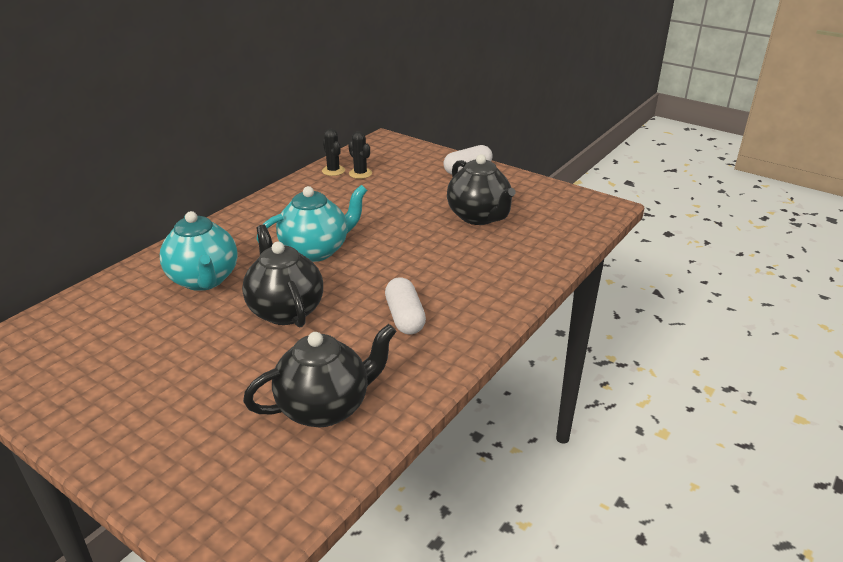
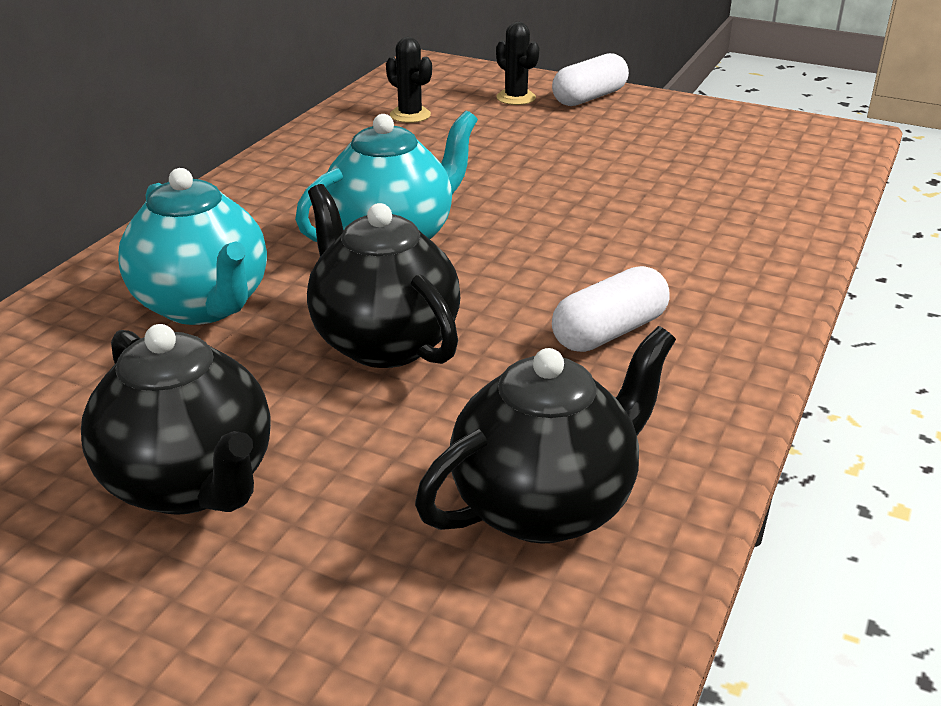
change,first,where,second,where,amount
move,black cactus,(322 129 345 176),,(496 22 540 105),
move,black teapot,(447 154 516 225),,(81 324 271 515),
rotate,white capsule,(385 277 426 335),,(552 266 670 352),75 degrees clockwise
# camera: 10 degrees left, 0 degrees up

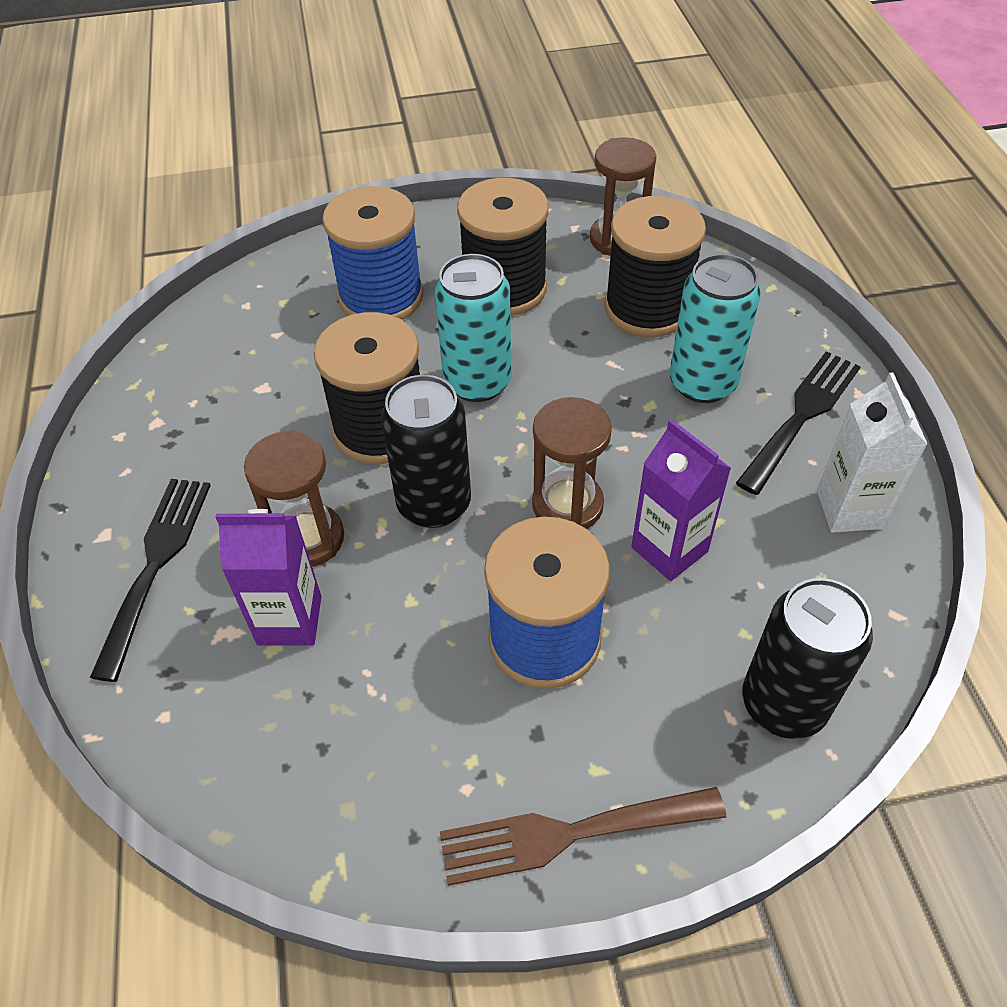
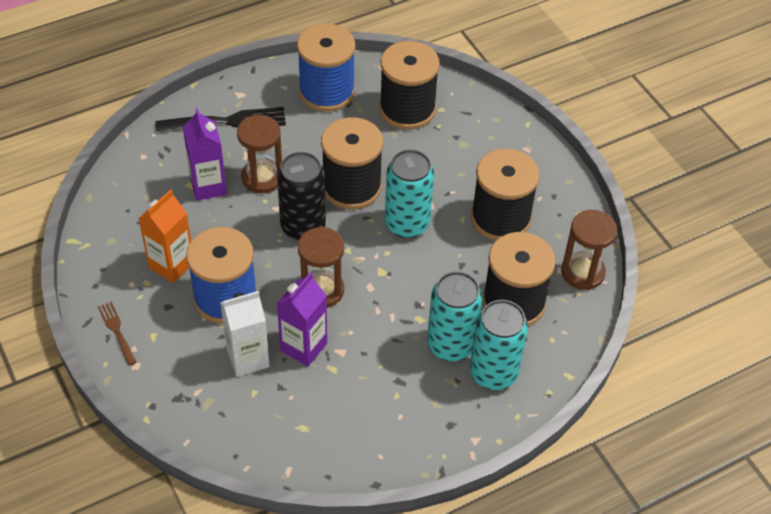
change,first,where,second,where,amount
move,blue spool,(322 186 423 320),,(297 24 355 112),
delete,black fork,(736 351 861 495),,,
move,white carton,(817 373 927 533),,(220 291 270 377),
delete,black can,(742 578 873 739),,,
resize,brown fork,(440 787 726 886),,(98 302 136 366),x0.55
insert,,,black spool,(379 41 440 129),
insert,,,orange carton,(138 189 191 283),
insert,,,turquoise can,(470 300 528 390),
# camera: 70 degrees right, 0 degrees up

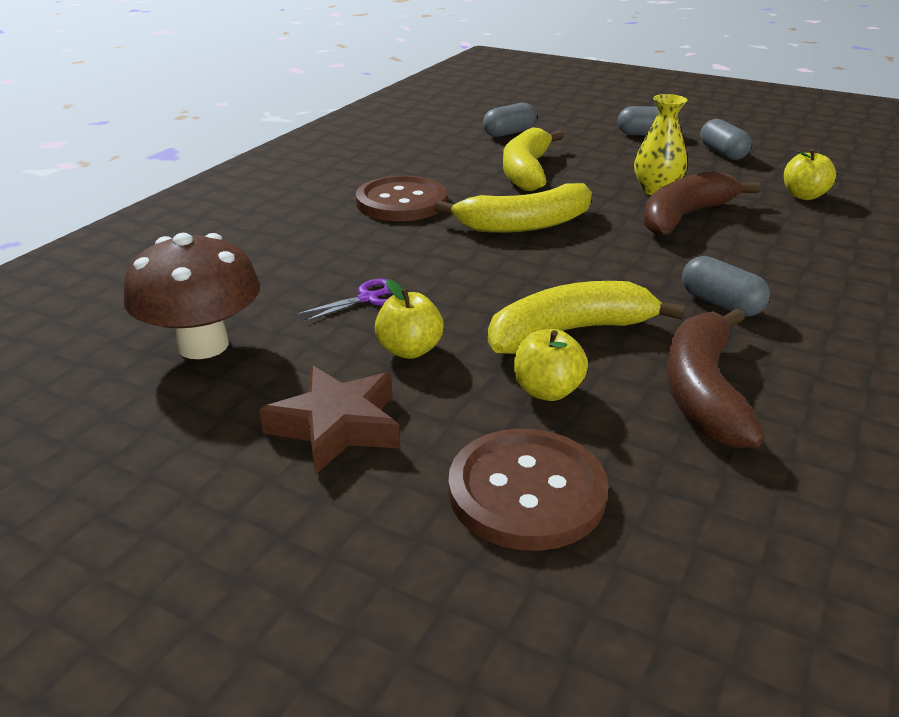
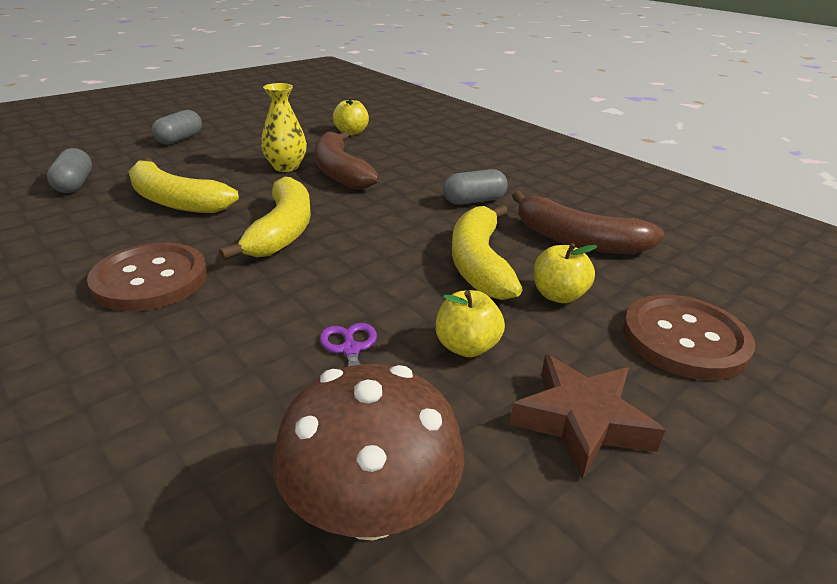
change,first,where,second,where,amount
delete,grey capsule,(700 119 752 160),,,
# camera: 70 degrees left, 0 degrees up

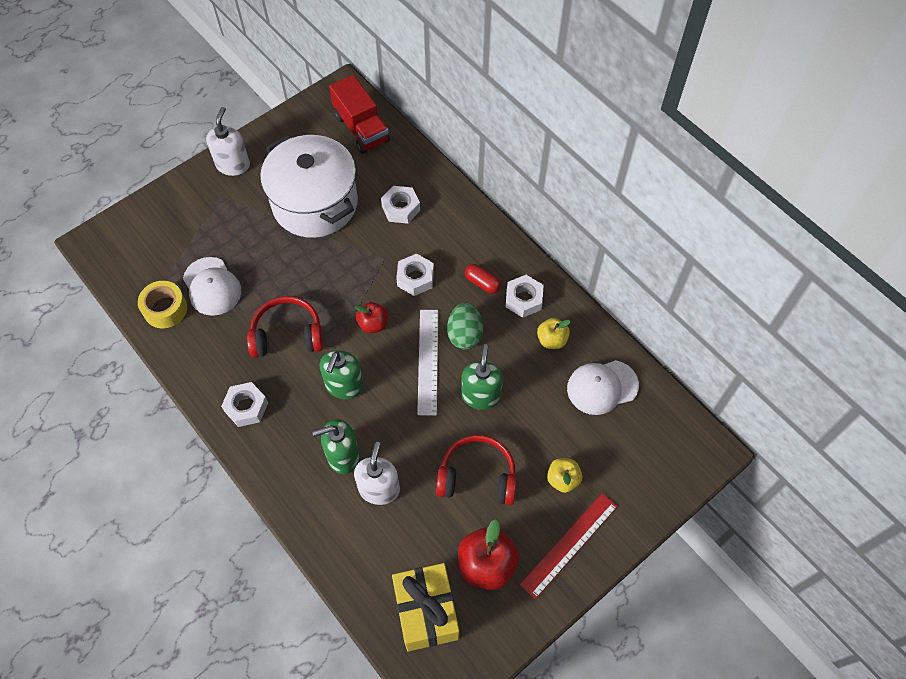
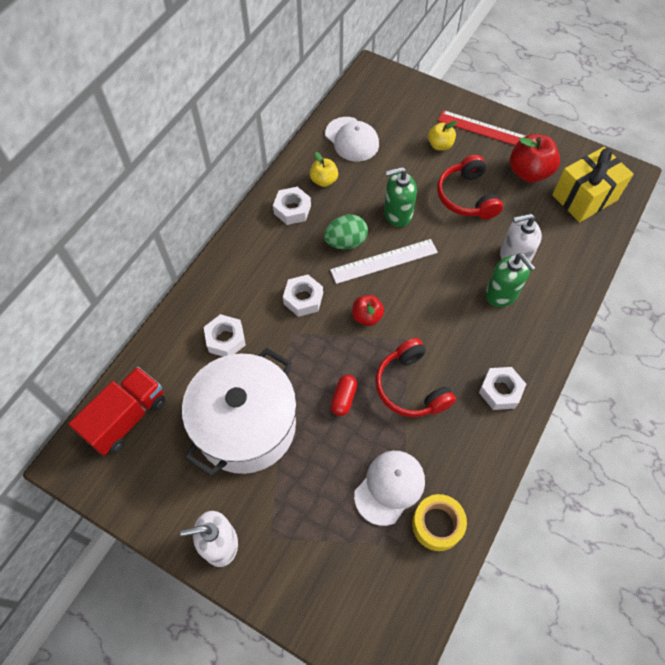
change,first,where,second,where,amount
move,red capsule,(465 264 501 294),,(331 375 357 416),
delete,green soap dispenser,(320 350 364 399),,,
# camera: 110 degrees left, 0 degrees up

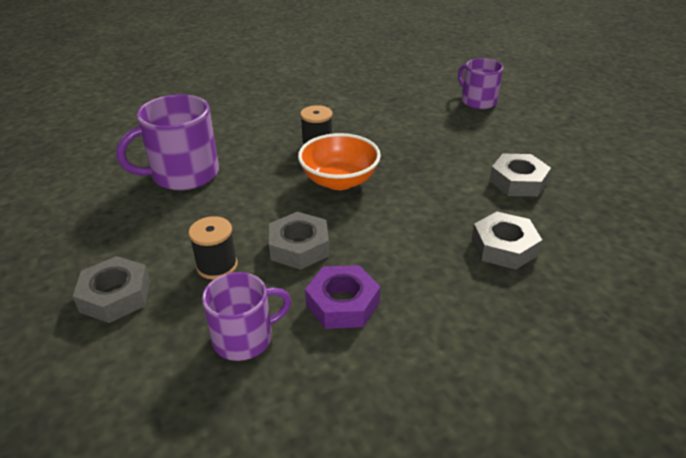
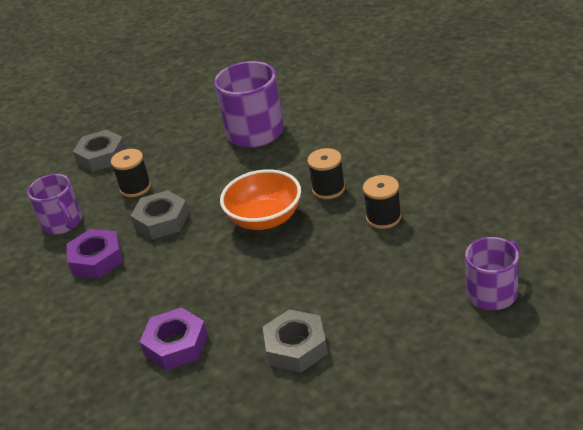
change,first,where,second,where,amount
recolor,grey nut,(472 212 542 270),purple nut,(140 307 208 370),
insert,,,black spool,(363 175 401 229),
# camera: 85 degrees right, 0 degrees up

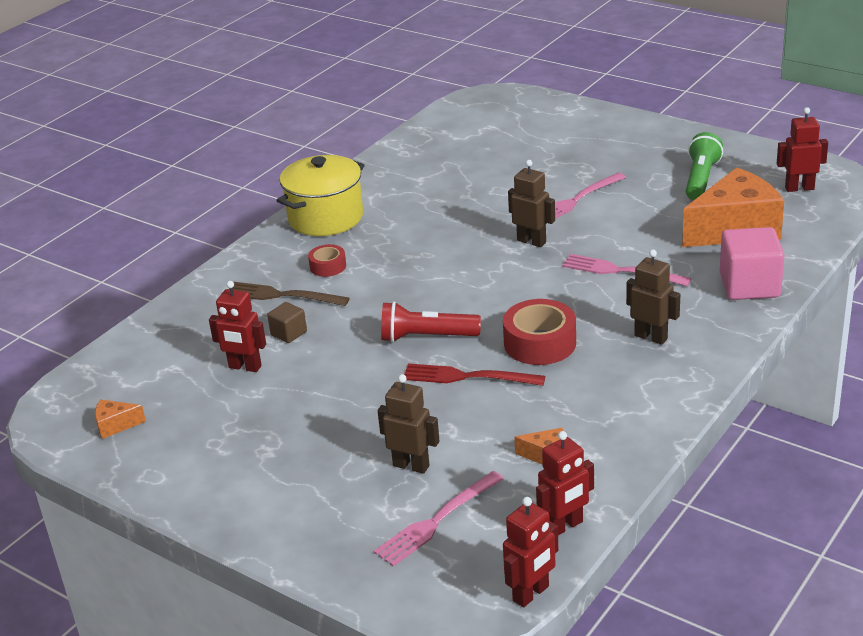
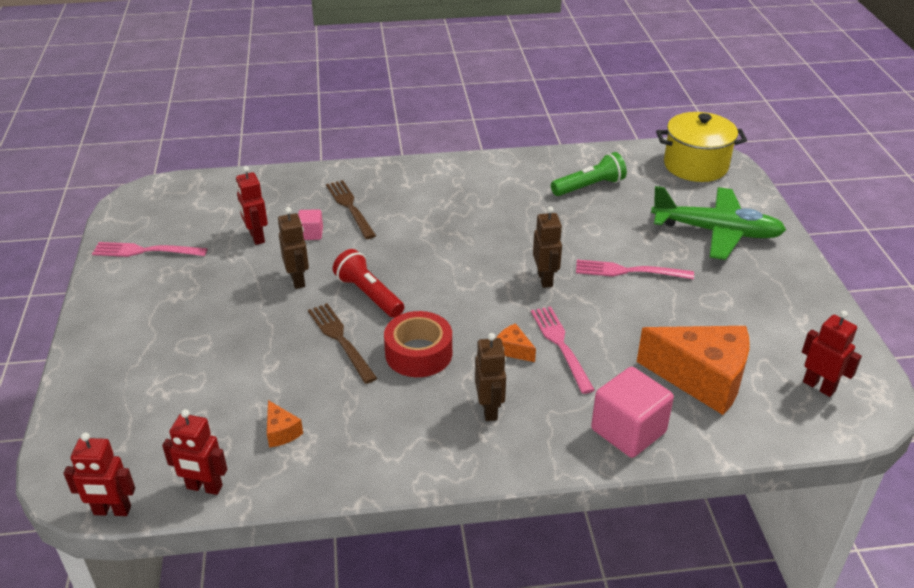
change,first,where,second,where,amount
move,green flashlight,(686 132 723 200),,(551 152 627 196),
move,yellow pot,(276 155 365 236),,(656 112 747 182),
delete,red tape,(308 244 346 277),,,
recolor,brown cube,(267 302 307 343),pink cube,(298 209 323 240),
recolor,red fork,(404 363 545 386),brown fork,(308 303 377 384),
move,brown robot,(378 374 439 474),,(278 207 309 289),
move,orange cheese,(95 400 146 439),,(497 323 536 362),
move,pink fork,(374 471 504 566),,(92 242 207 257),
insert,,,green plane,(651 186 786 260),
# camera: 45 degrees right, 5 degrees up

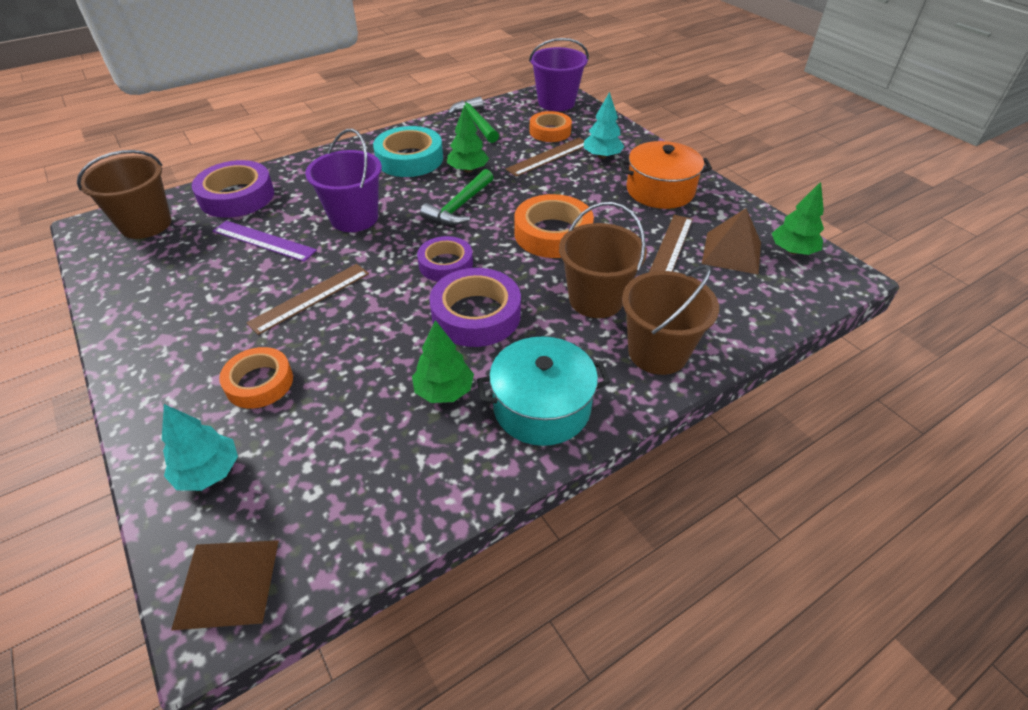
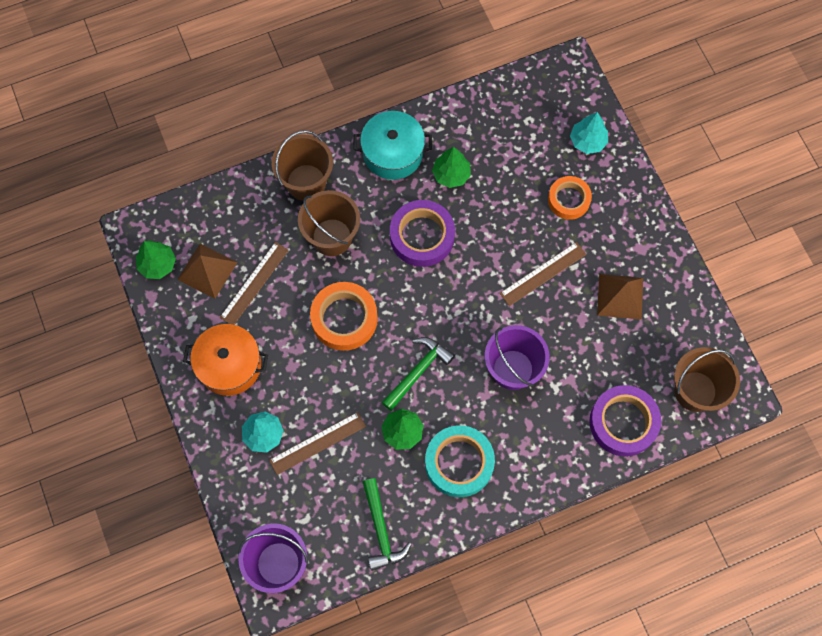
change,first,where,second,where,amount
delete,orange tape,(529 111 572 142),,,
delete,purple ruler,(213 220 317 262),,,
delete,purple tape,(417 236 473 282),,,
move,brown pyramid,(171 540 279 630),,(597 274 643 320),
# camera: 170 degrees left, 25 degrees up

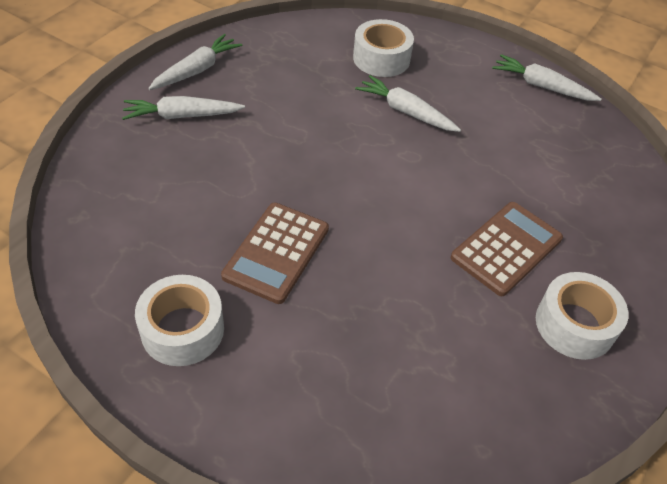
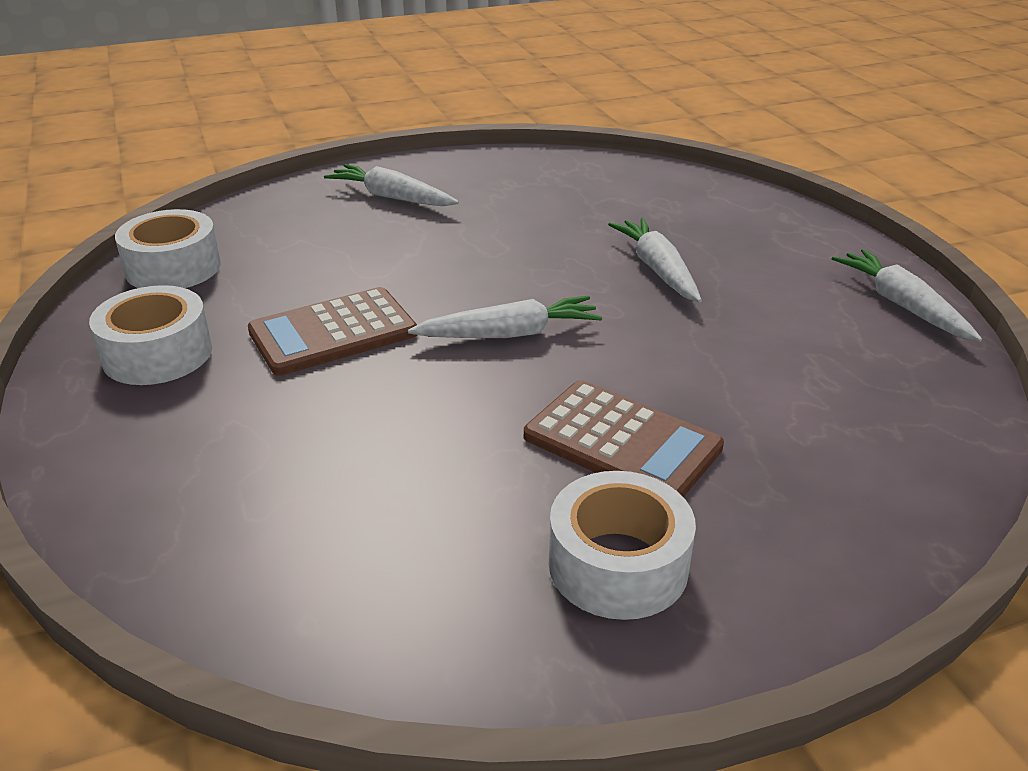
change,first,where,second,where,amount
move,white tape,(353 19 414 77),,(115 209 221 288),
move,white carrot,(148 34 242 90),,(408 296 602 338),
rotate,brown calculator,(451 202 563 296),,(524 380 724 497),45 degrees clockwise
# camera: 40 degrees right, 15 degrees down

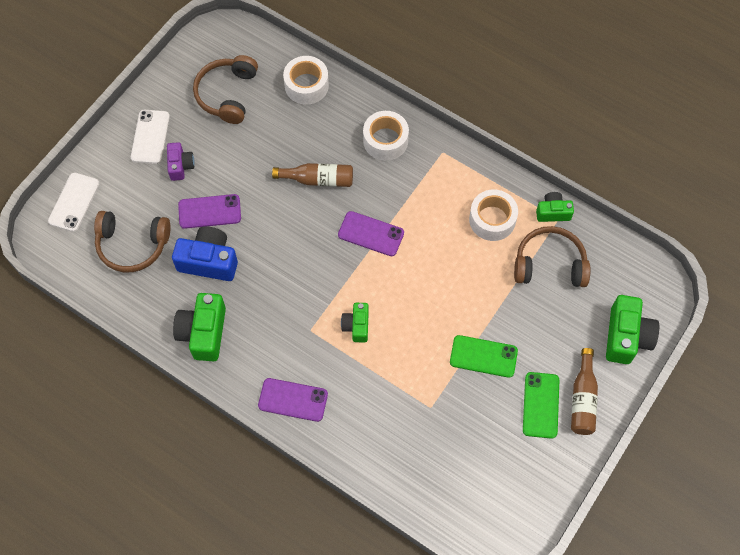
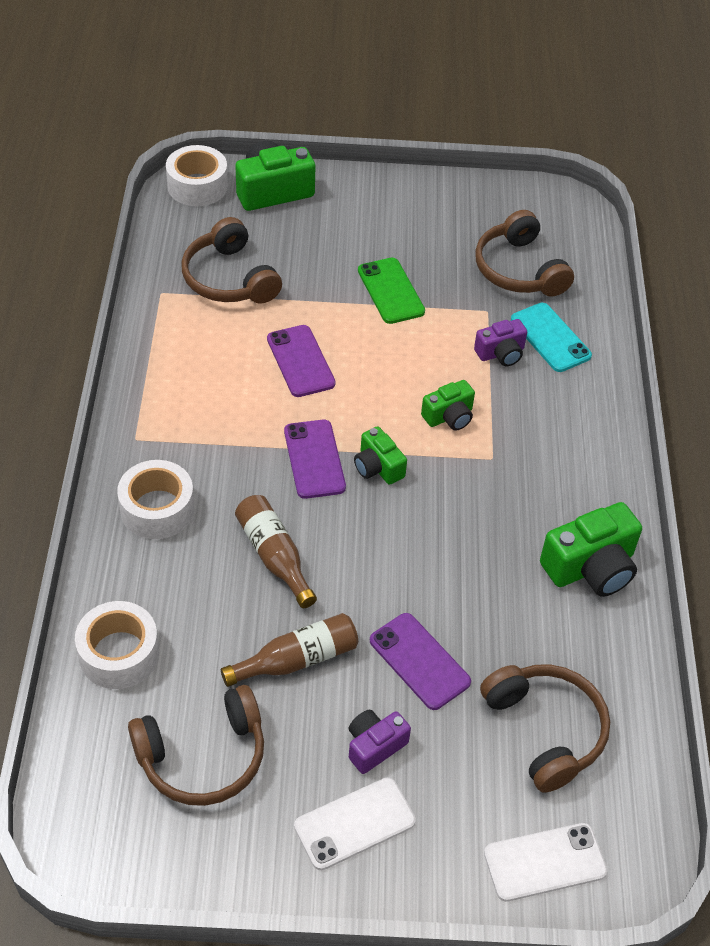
change,first,where,second,where,amount
move,white tape,(469 190 518 241),,(166 145 228 206),
move,green camera,(536 192 574 222),,(354 426 407 485),
delete,blue camera,(172 226 238 281),,,
move,brown bottle,(571 348 598 435),,(221 613 358 687),
delete,green phone,(523 372 559 439),,,
move,purple phone,(258 378 328 422),,(267 325 336 397),
insert,,,brown headphones,(475 210 574 297),
insert,,,turquoise phone,(511 303 592 372),
insert,,,purple camera,(474 319 527 366),
# camera: 125 degrees left, 15 degrees down

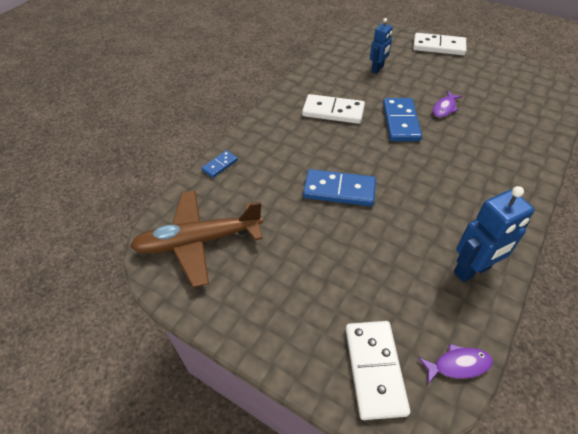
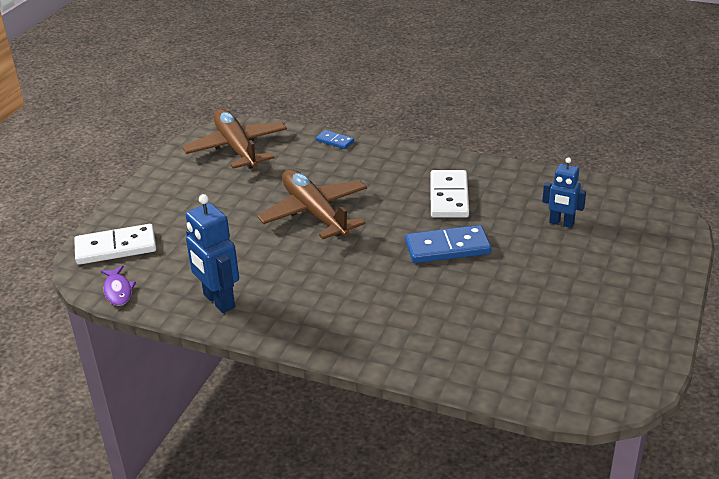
change,first,where,second,where,amount
delete,white domino,(413 33 467 55),,,
delete,purple fish,(433 91 462 117),,,
replace,blue domino,(303 169 376 206),brown plane,(257 169 367 239),
# camera: 80 degrees right, 15 degrees down

